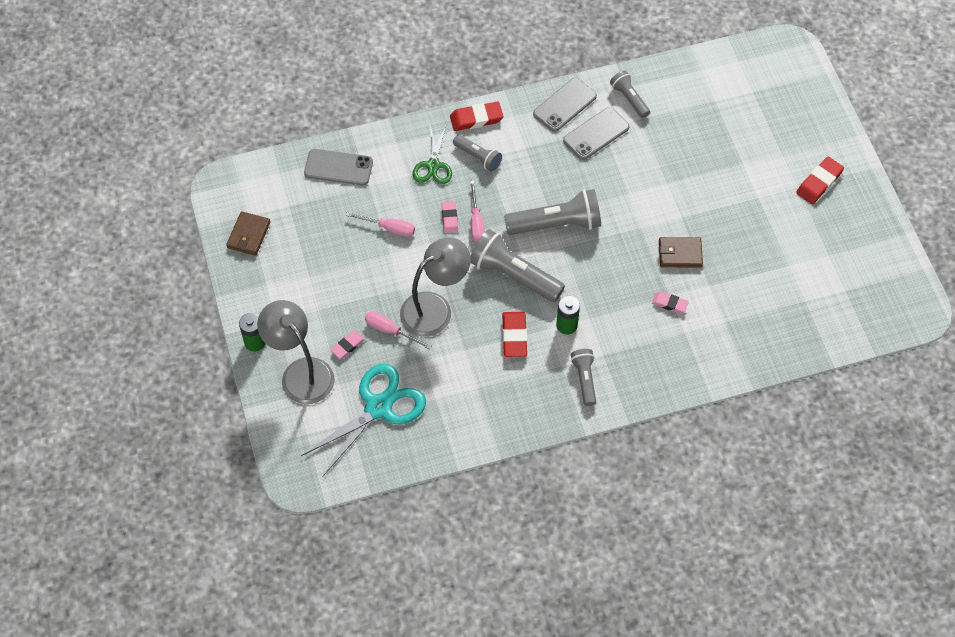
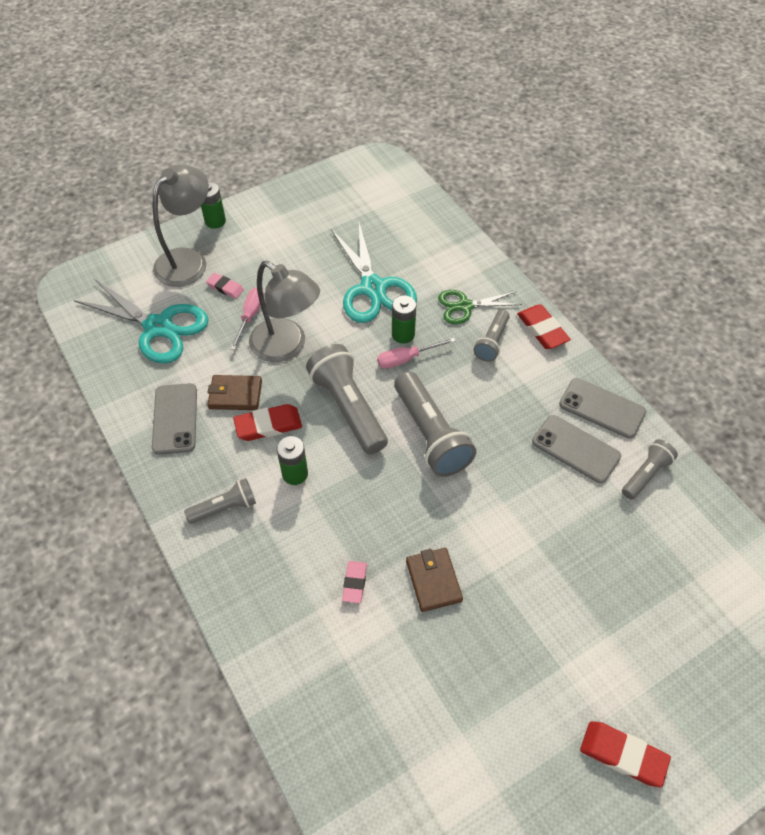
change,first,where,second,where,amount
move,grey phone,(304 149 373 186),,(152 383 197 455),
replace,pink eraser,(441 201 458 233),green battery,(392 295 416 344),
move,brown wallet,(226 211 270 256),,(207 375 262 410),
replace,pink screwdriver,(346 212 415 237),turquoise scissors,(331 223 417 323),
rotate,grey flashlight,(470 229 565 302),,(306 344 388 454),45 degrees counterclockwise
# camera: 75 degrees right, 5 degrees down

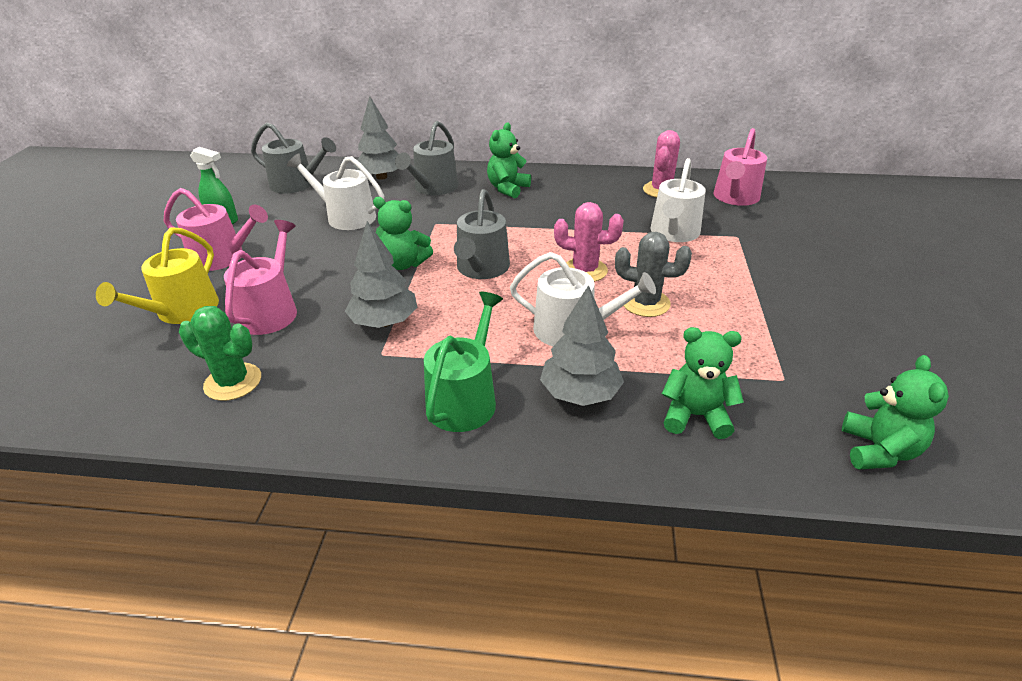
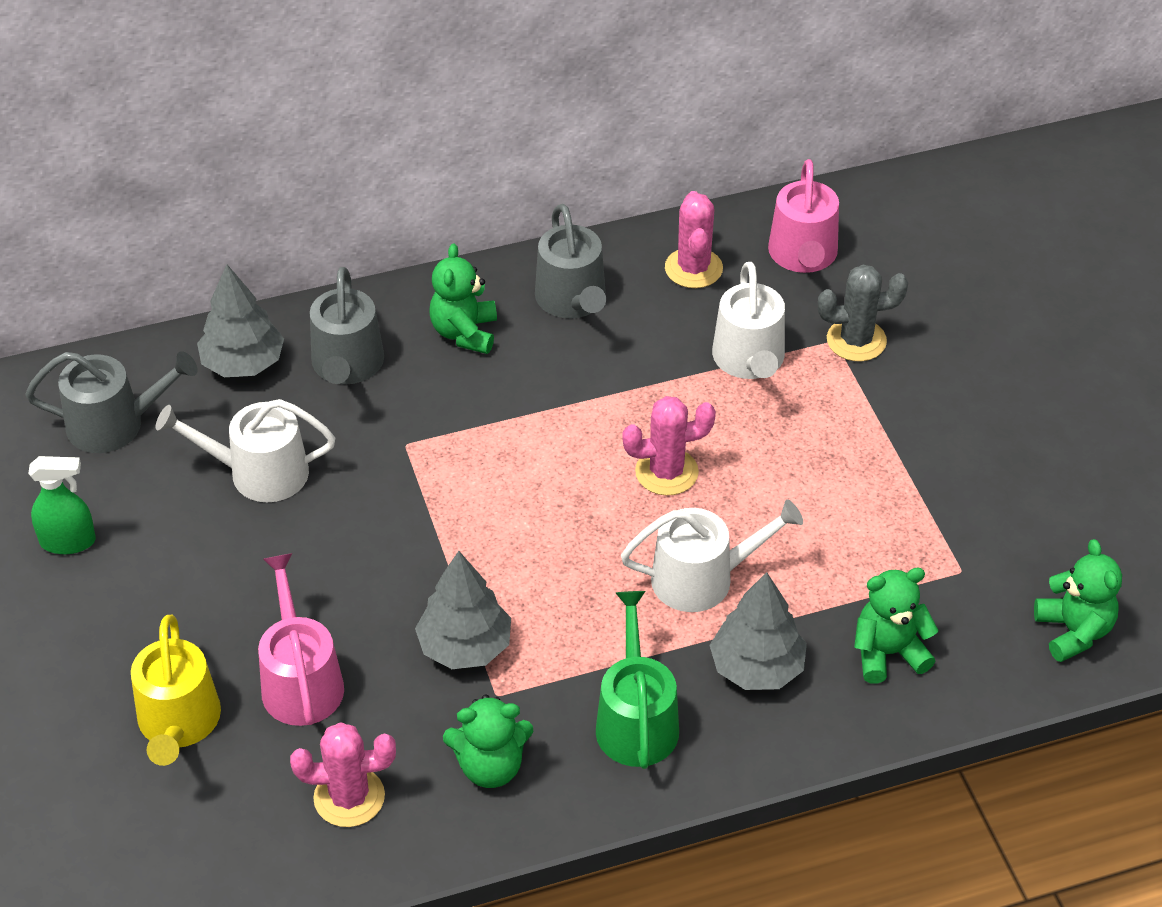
change,first,where,second,where,amount
delete,pink watering can,(164 188 268 271),,,
move,grey watering can,(454 189 510 279),,(535 204 606 318),
move,green teddy bear,(373 197 433 270),,(443 694 533 788),
move,grey cactus,(615 232 692 317),,(818 265 908 361),
recolor,green cactus,(179 306 261 401),pink cactus,(290 722 396 827),
# camera: 25 degrees left, 10 degrees up

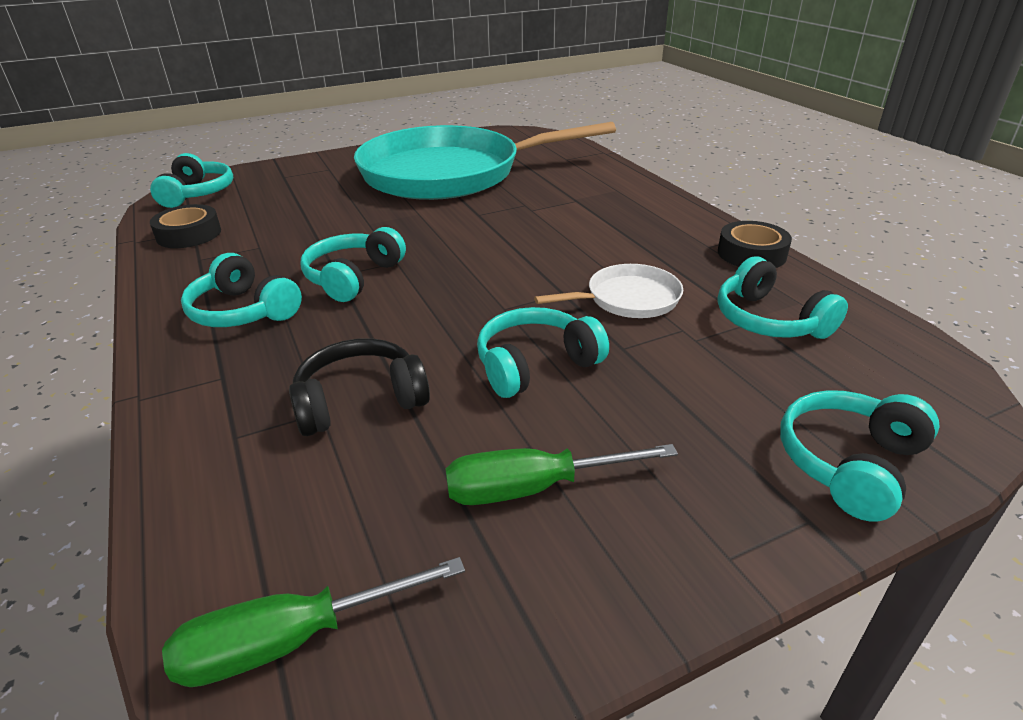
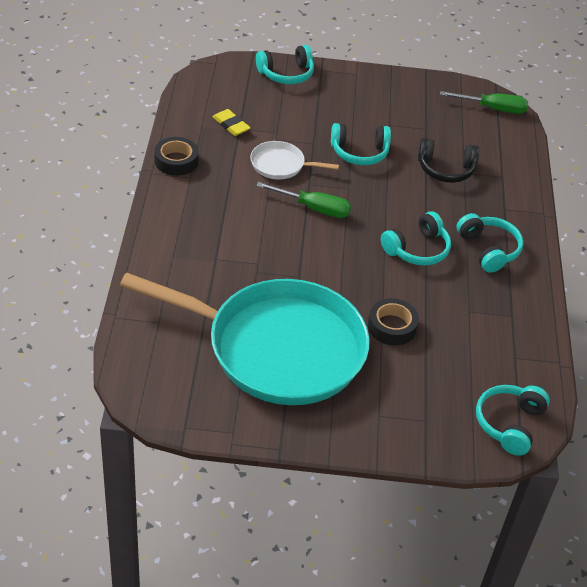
change,first,where,second,where,amount
move,black tape,(150 204 221 248),,(368 298 419 346),
replace,turquoise headphones,(718 256 848 339),yellow eraser,(213 109 250 136),
move,green screwdriver,(446 444 678 505),,(256 182 351 218),
# camera: 155 degrees left, 10 degrees up

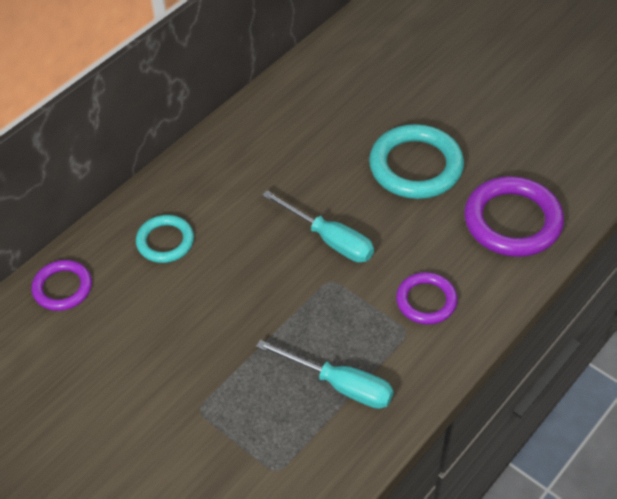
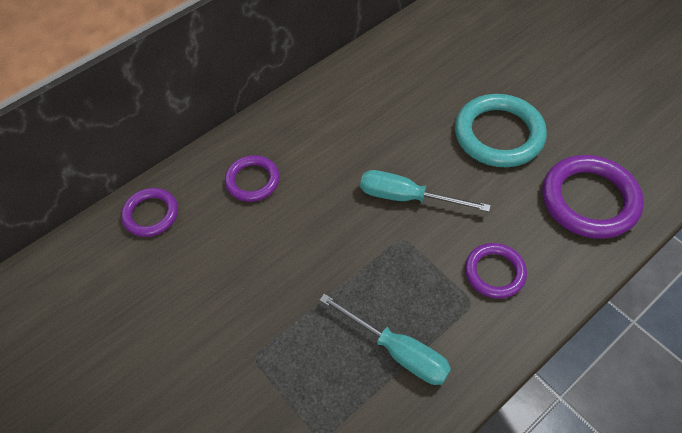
change,first,where,second,where,amount
rotate,turquoise screwdriver,(262 190 374 263),,(360 170 491 212),150 degrees clockwise
recolor,turquoise ring,(136 215 194 263),purple ring,(225 155 280 202),
# camera: 10 degrees right, 5 degrees up

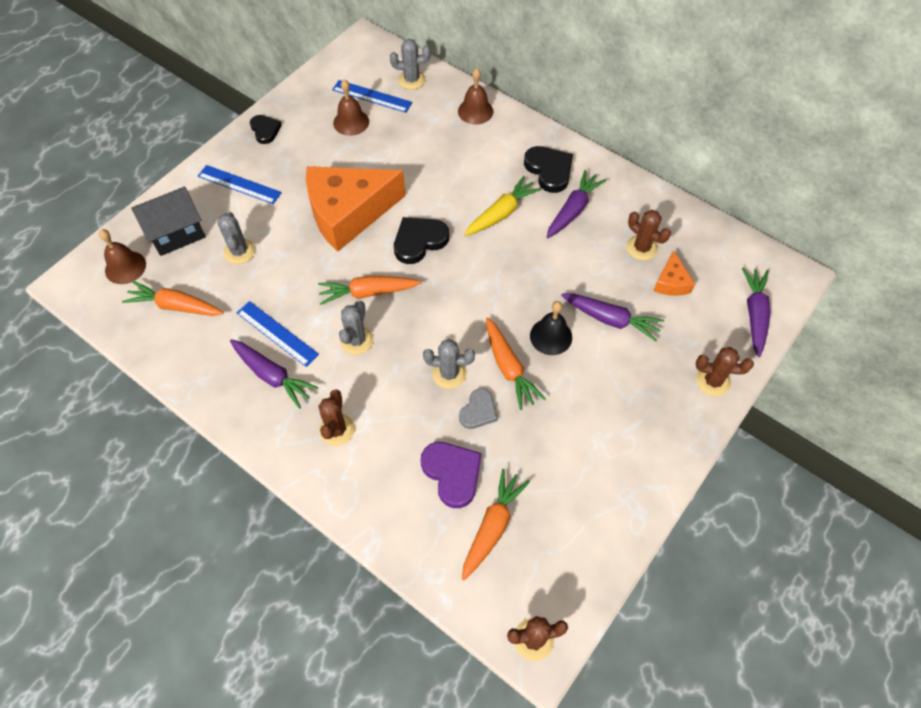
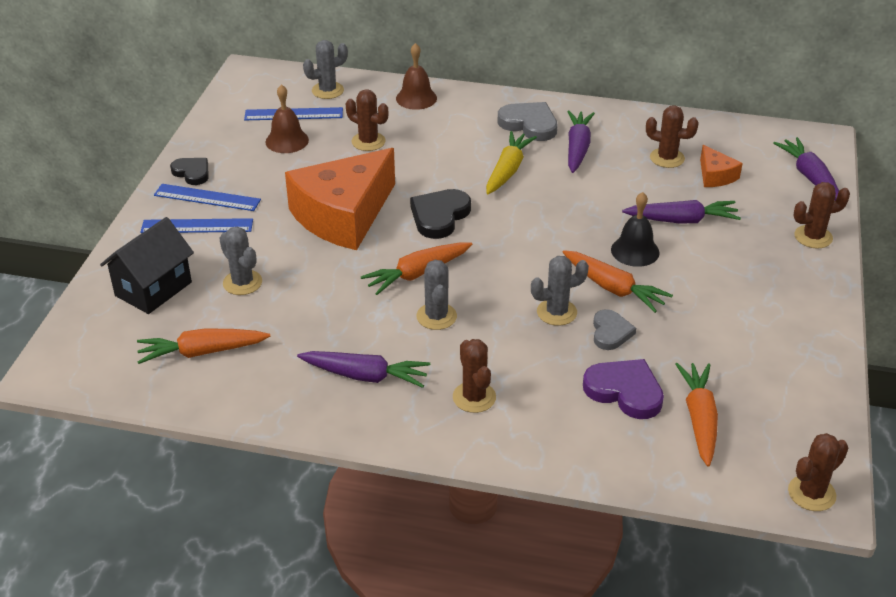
change,first,where,second,where,amount
recolor,black heart,(524 146 573 193),grey heart,(497 102 557 141),
delete,brown bell,(99 229 146 284),,,
move,blue ruler,(237 301 319 367),,(154 184 261 211),
insert,,,brown cactus,(346 89 388 151),
# camera: 25 degrees left, 20 degrees down

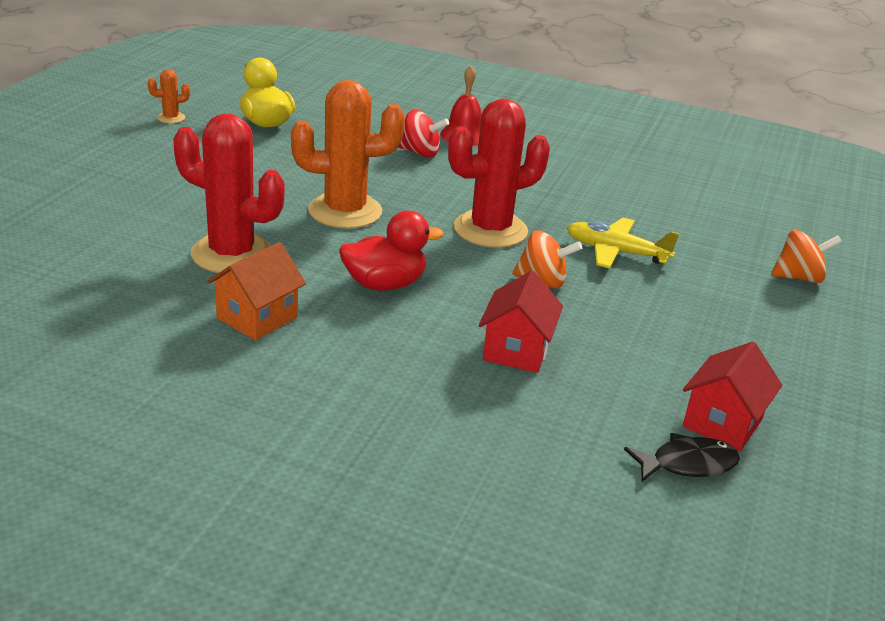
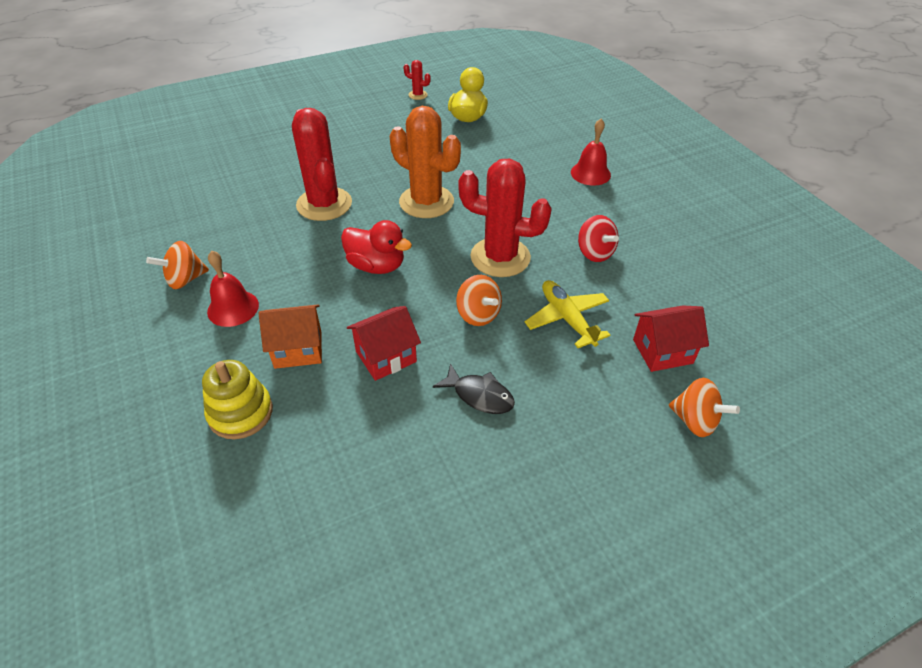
change,first,where,second,where,amount
recolor,orange cactus,(148 69 190 123),red cactus,(404 60 431 100),
move,red spinning top,(398 110 449 158),,(578 215 619 262),
move,orange house,(207 242 306 340),,(259 304 322 369),
move,red house,(683 342 782 452),,(633 305 709 372),
move,black fish,(624 433 740 482),,(433 363 515 414),
insert,,,orange spinning top,(146 241 209 289),
insert,,,red bell,(207 251 259 327),
insert,,,yellow stacking toy,(202 360 273 439),
# camera: 45 degrees right, 15 degrees up

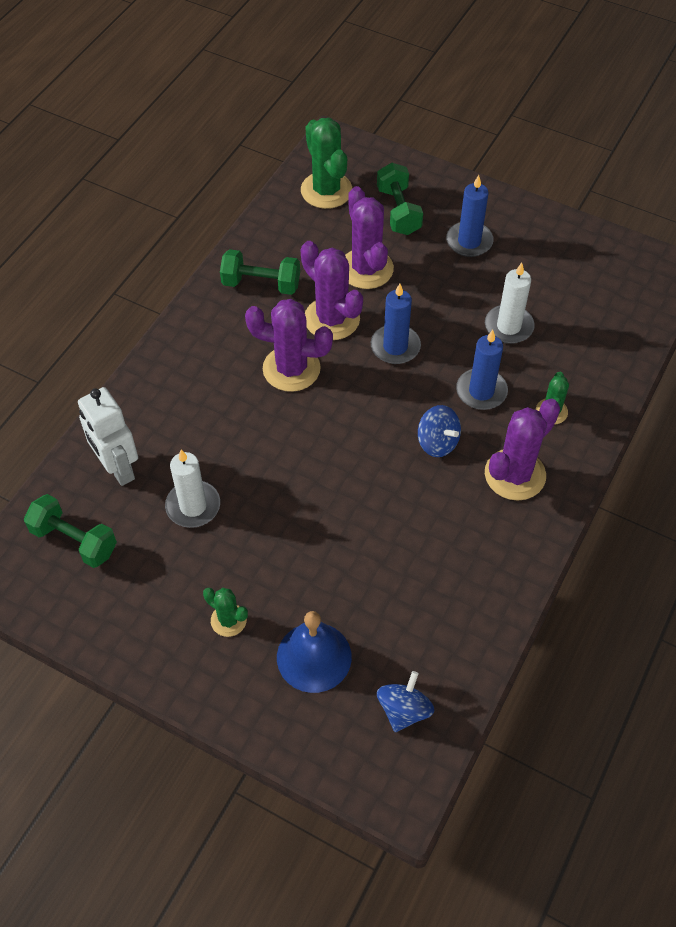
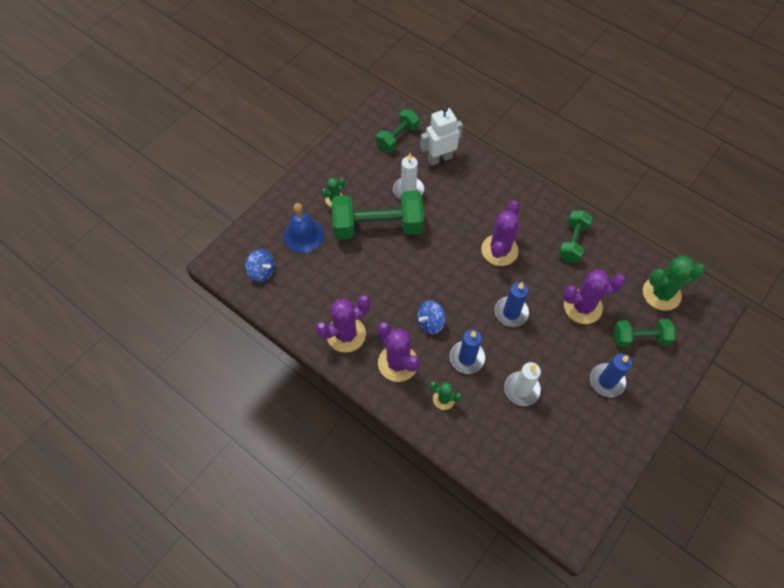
change,first,where,second,where,amount
move,purple cactus,(301 241 363 340),,(316 295 371 353),
insert,,,green dumbbell,(332 191 424 240),
# camera: 100 degrees right, 5 degrees up

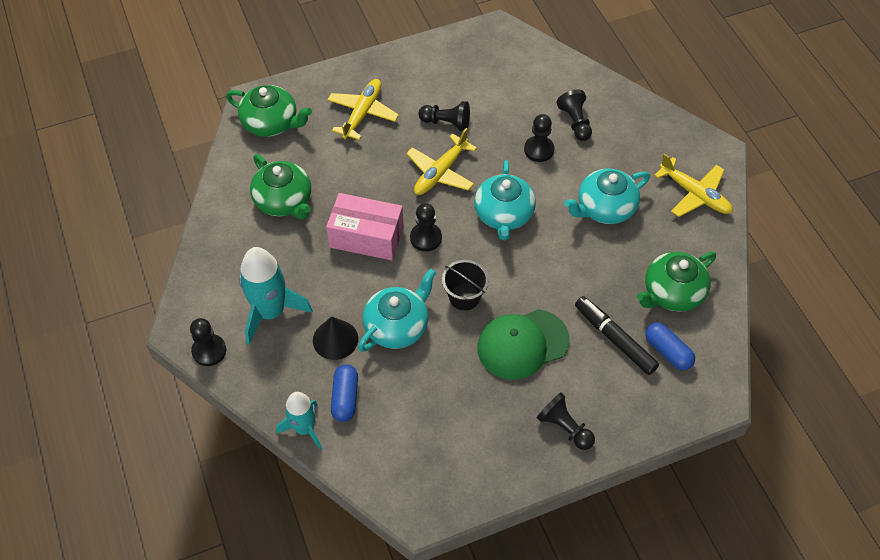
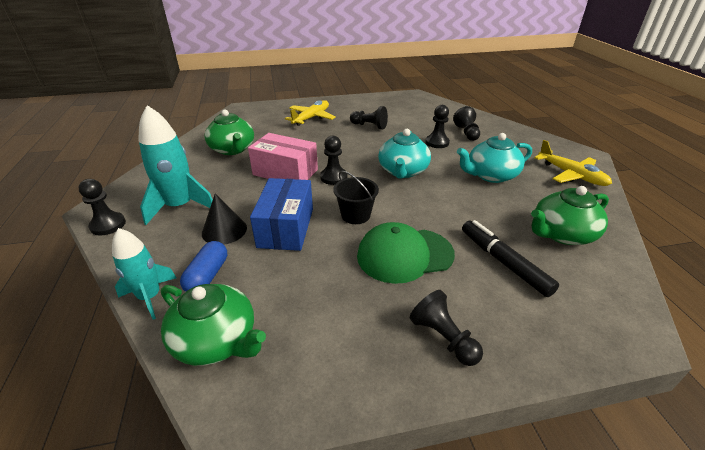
change,first,where,second,where,amount
move,green teapot,(226 85 312 137),,(161 284 266 366),
delete,yellow plane,(406 128 477 195),,,
replace,turquoise teapot,(358 268 436 352),blue box,(250 178 313 251),
delete,blue capsule,(645 322 695 370),,,
# camera: 10 degrees right, 20 degrees down

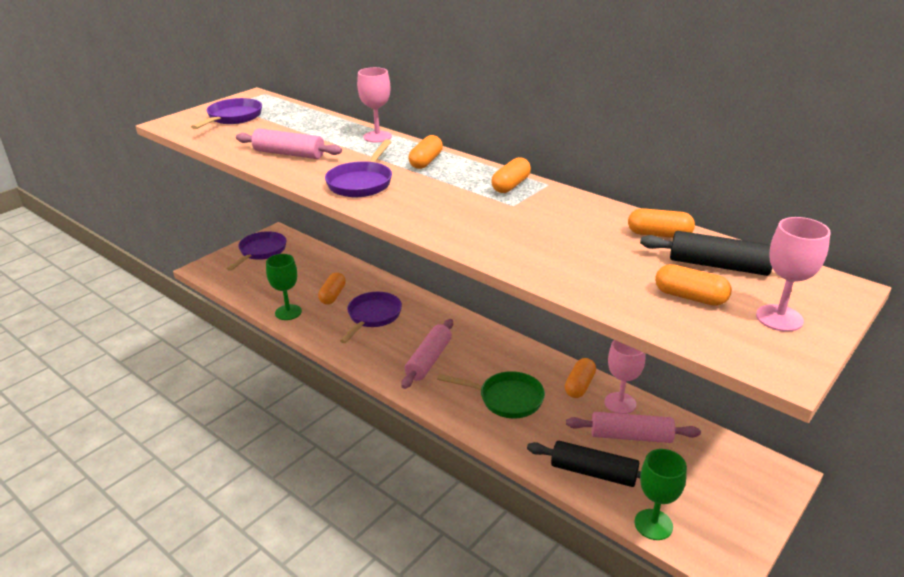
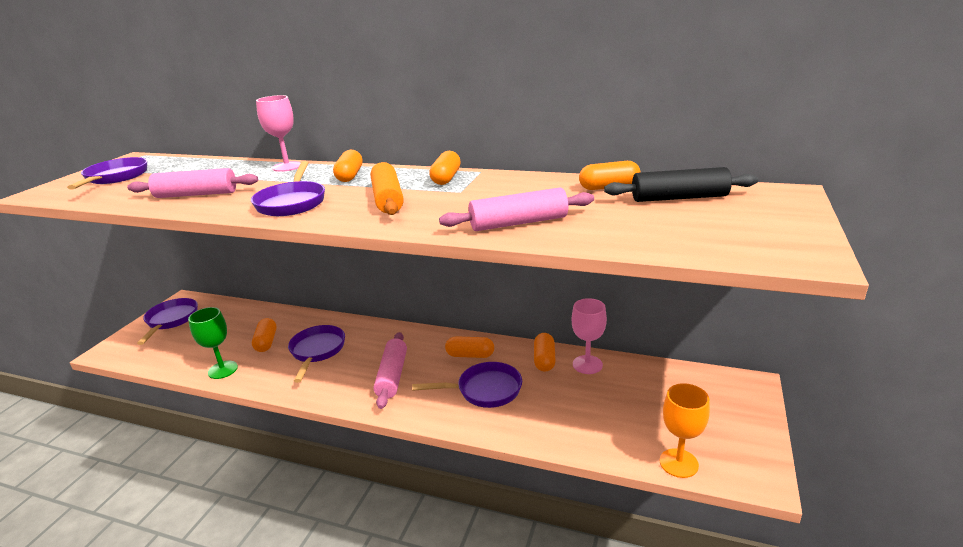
change,first,where,second,where,amount
delete,pink goblet,(756 217 831 332),,,
move,orange capsule,(655 264 732 306),,(445 336 494 358),
recolor,green pan,(437 371 545 418),purple pan,(412 362 522 408),
move,pink rolling pin,(566 412 701 443),,(439 187 594 231),
delete,black rolling pin,(527 441 641 487),,,
recolor,green goblet,(635 449 687 540),orange goblet,(660 383 710 478),
insert,,,orange rolling pin,(371 162 404 215),
# camera: 20 degrees left, 5 degrees down

